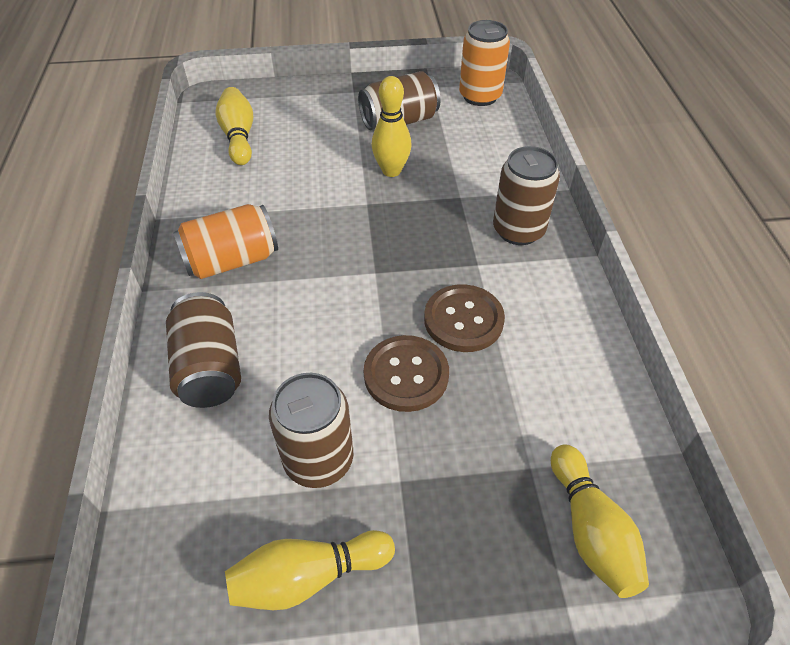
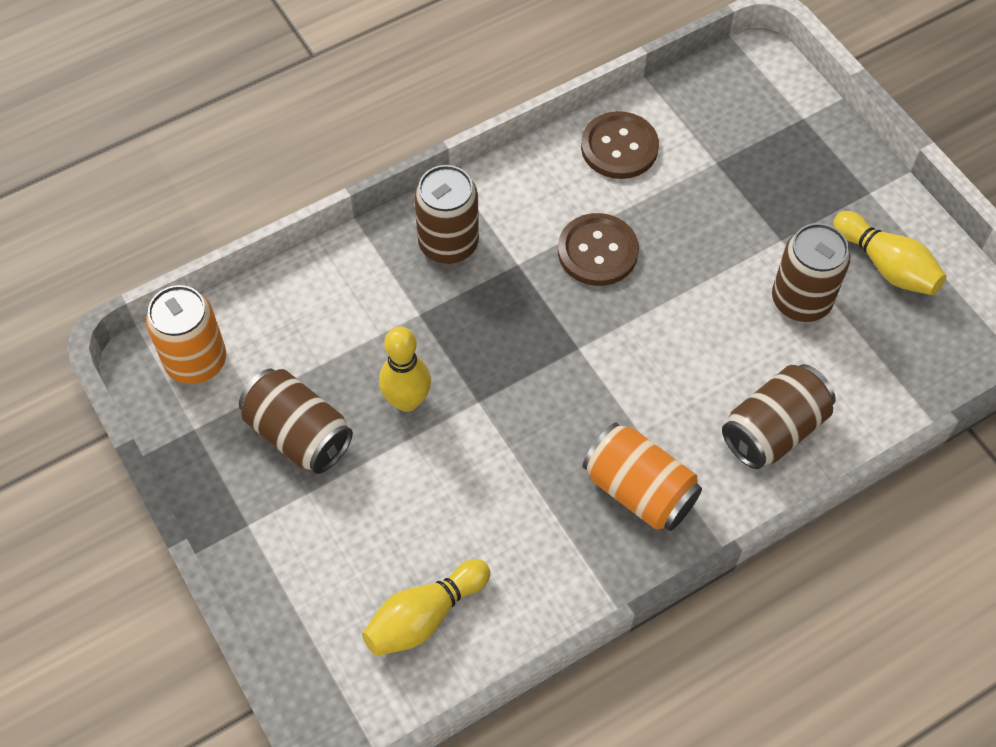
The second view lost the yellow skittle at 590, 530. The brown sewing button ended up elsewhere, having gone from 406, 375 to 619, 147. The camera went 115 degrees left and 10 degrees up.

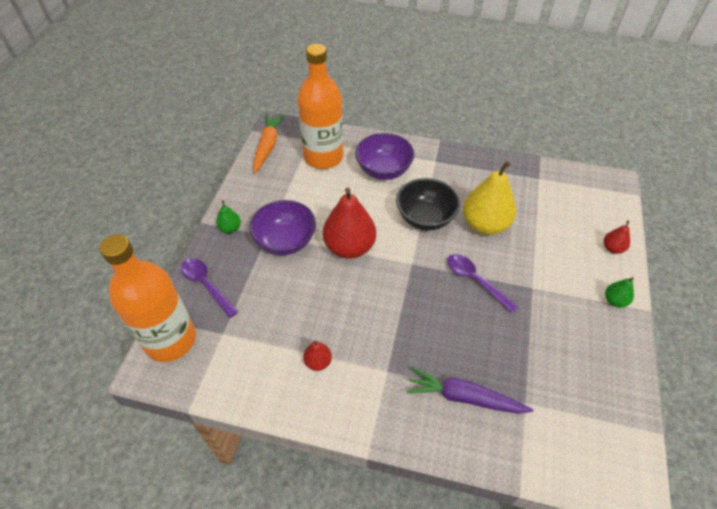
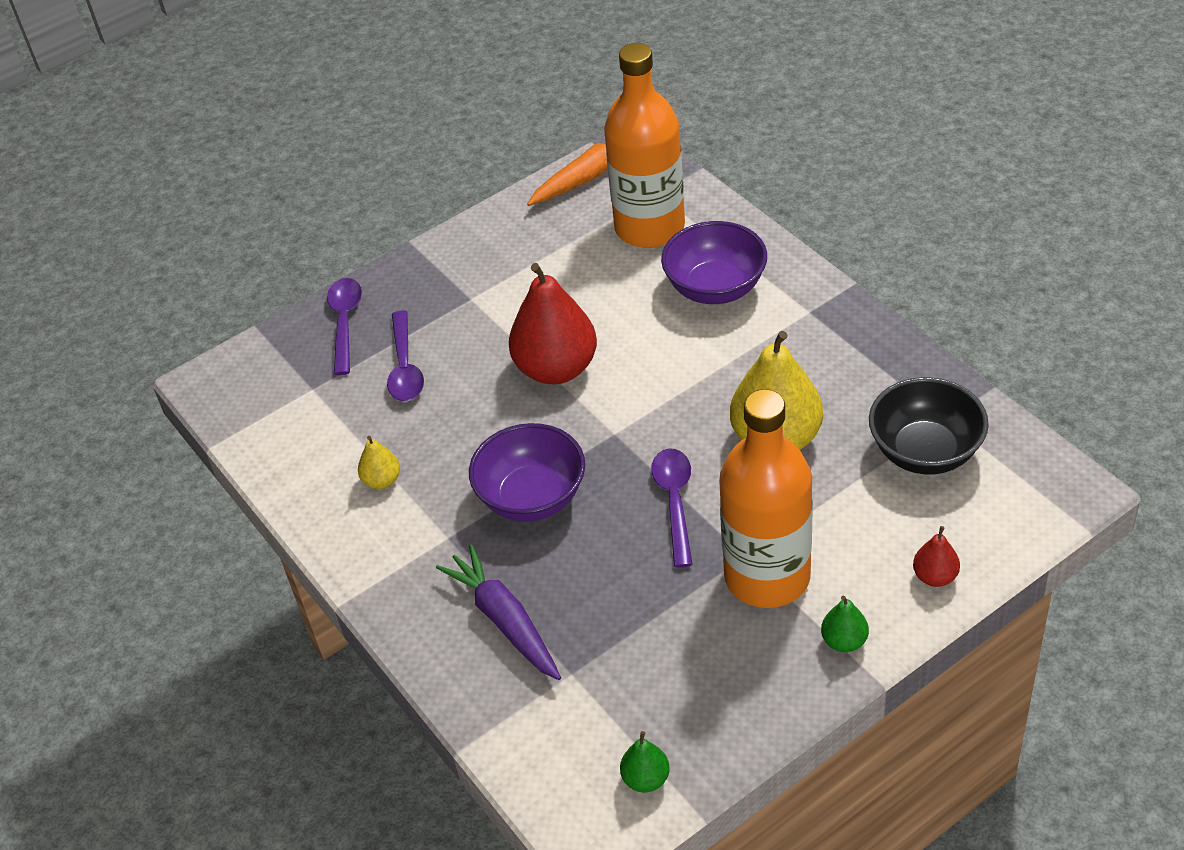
The second view gained the violet teaspoon at 405, 367. The bright orange bottle ended up elsewhere, having gone from 170, 340 to 767, 576. The emerald pear ended up elsewhere, having gone from 230, 228 to 646, 779. The violet serving bowl ended up elsewhere, having gone from 285, 241 to 532, 497. The black serving bowl ended up elsewhere, having gone from 425, 218 to 925, 452. What was the red pear at 318, 362 turned into the yellow pear at 382, 480. The camera went 45 degrees right and 5 degrees down.

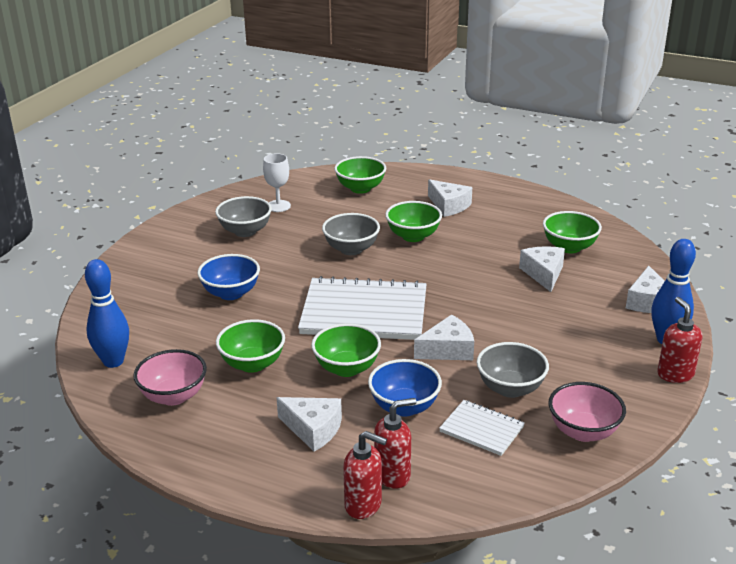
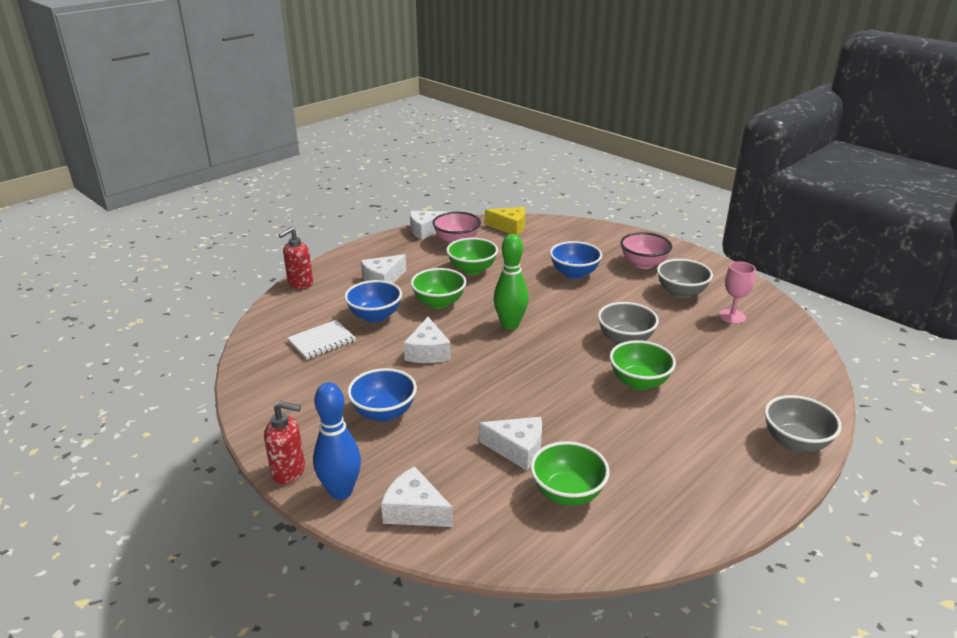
The second view lost the emerald serving bowl at 360, 188. The second view lost the red pump bottle at 393, 475. The second view gained the cobalt serving bowl at 384, 413. The snow-white piece of cheese ended up elsewhere, having gone from 449, 206 to 426, 230. The grey serving bowl ended up elsewhere, having gone from 510, 388 to 795, 442. The rose-pink serving bowl ended up elsewhere, having gone from 583, 431 to 643, 264. Where the cobalt skittle stood at 113, 361, the yellow piece of cheese came to stand at 510, 227. Where the snow-white notepad stood at 364, 312, the emerald skittle came to stand at 510, 325. What was the snow-white chalice at 278, 206 turned into the rose-pink chalice at 732, 316. The camera went 110 degrees right and 0 degrees up.

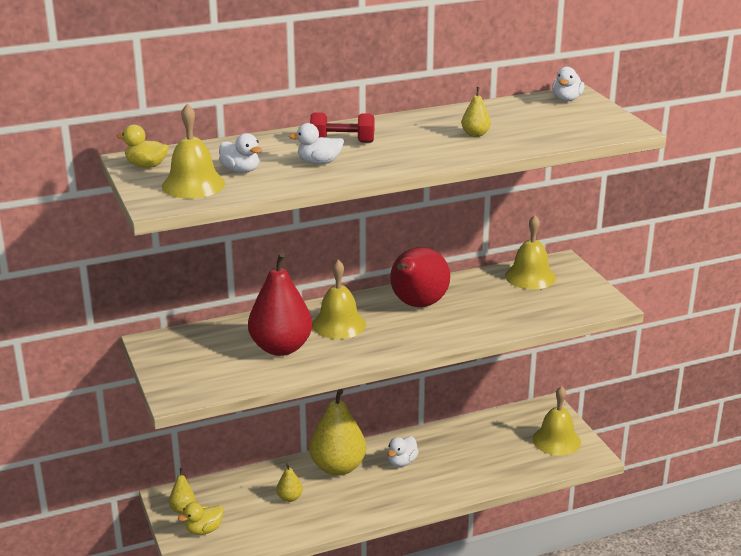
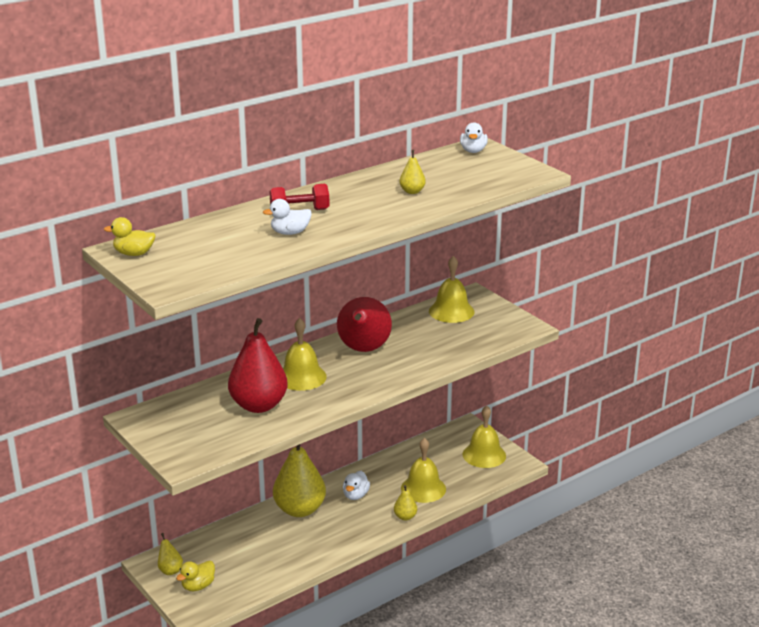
The second view lost the snow-white rubber duck at 240, 170. The yellow school bell ended up elsewhere, having gone from 193, 184 to 423, 488. The yellow pear ended up elsewhere, having gone from 289, 498 to 405, 517. The camera went 15 degrees left and 0 degrees up.

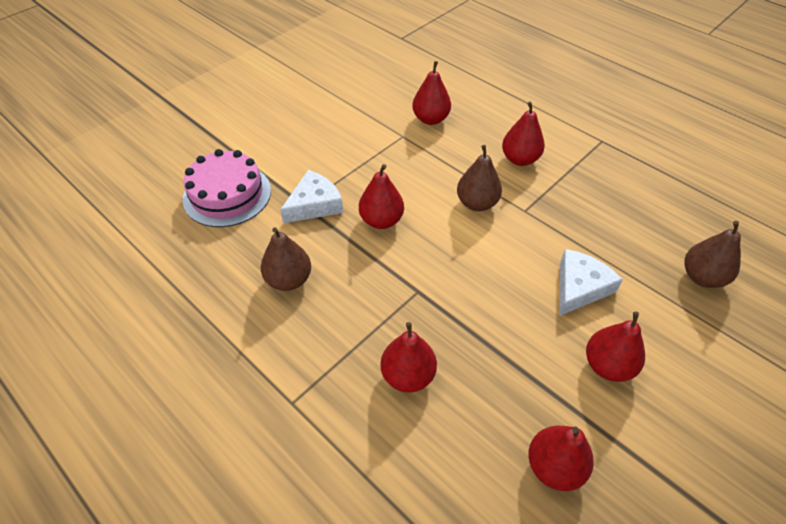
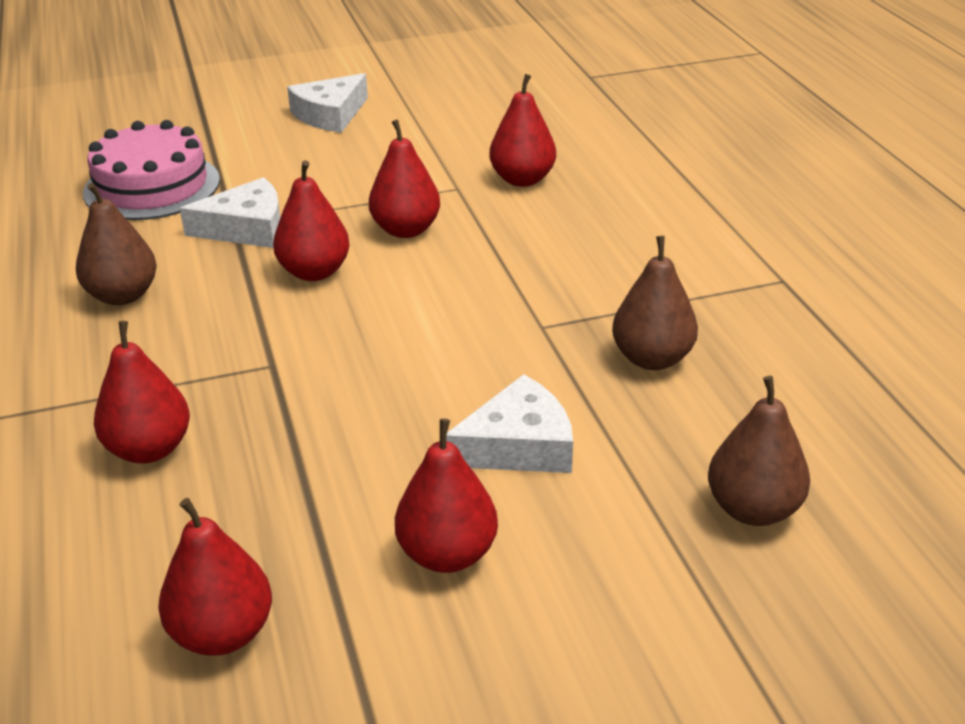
The second view gained the snow-white piece of cheese at 330, 115. The brown pear ended up elsewhere, having gone from 477, 203 to 652, 359. The red pear ended up elsewhere, having gone from 520, 159 to 406, 230. The camera went 30 degrees right and 15 degrees down.

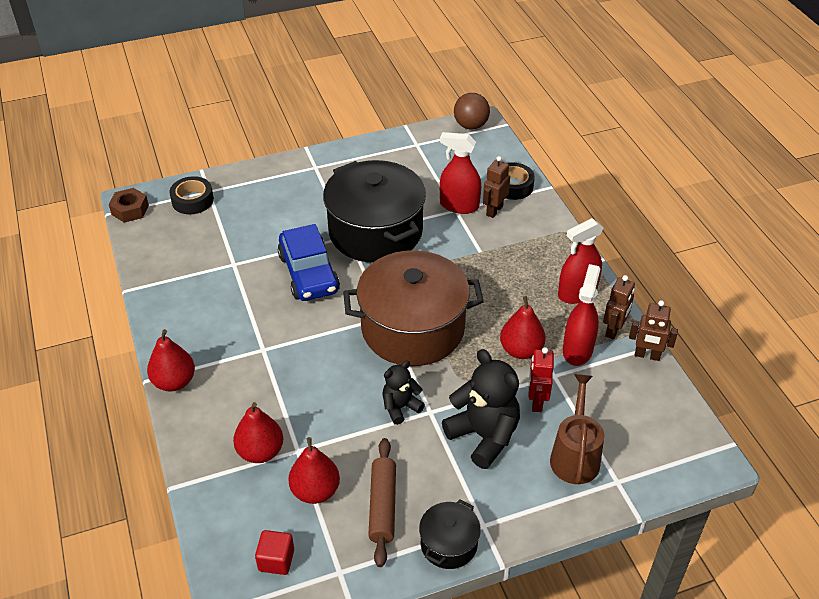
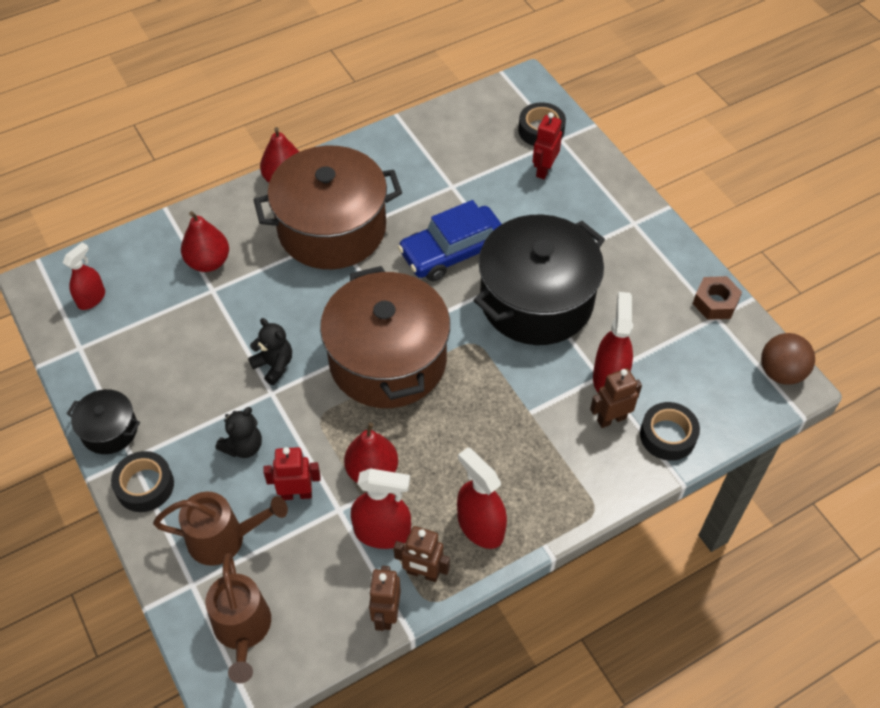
The second view lost the red pear at 315, 491. The second view lost the brown dough roller at 383, 506. The second view gained the black sticky tape at 145, 485. The second view gained the brown watering can at 243, 630. The second view gained the brown pot at 332, 229. The second view gained the red toy robot at 544, 170. The brown hexagon nut ended up elsewhere, having gone from 130, 210 to 715, 302. Where the red cube stood at 276, 560, the red spray cleaner came to stand at 91, 298. The brown toy robot at 494, 210 ended up facing another way, 45 degrees counterclockwise from before. The size of the black teddy at 484, 436 changed by a factor of 0.57. The camera went 80 degrees right and 10 degrees up.

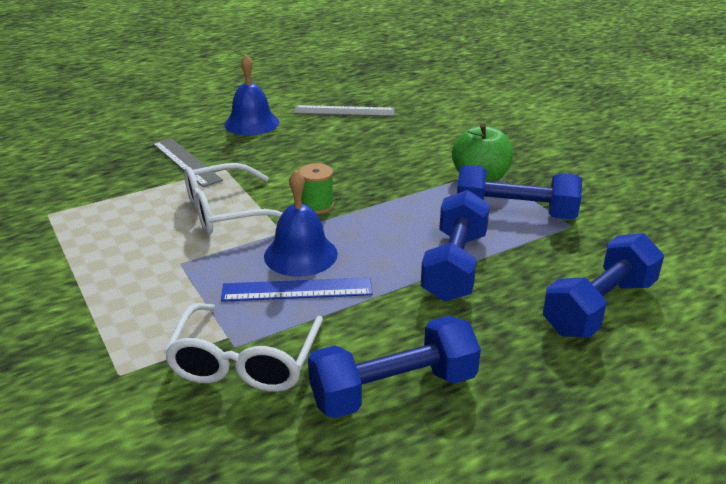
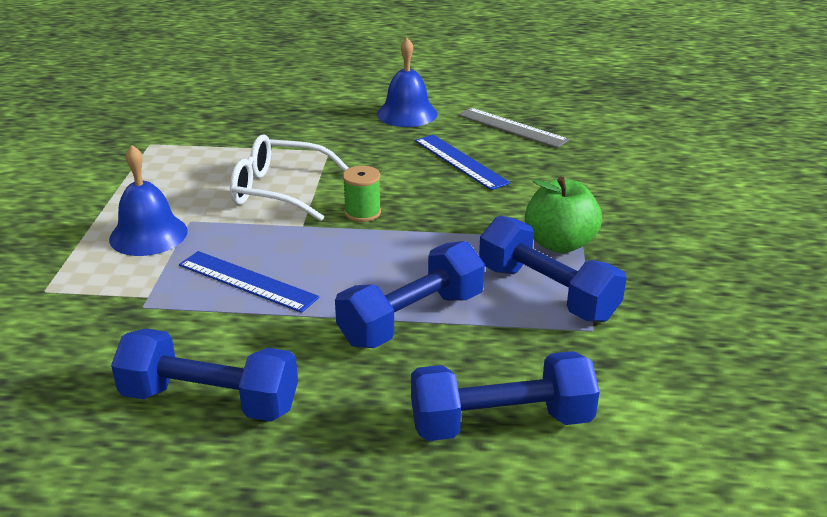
The second view lost the grey straightedge at 186, 162. The second view lost the snow-white spectacles at 245, 360. The second view gained the cobalt straightedge at 460, 161. The cobalt school bell ended up elsewhere, having gone from 300, 254 to 148, 234. The camera went 35 degrees right and 0 degrees up.

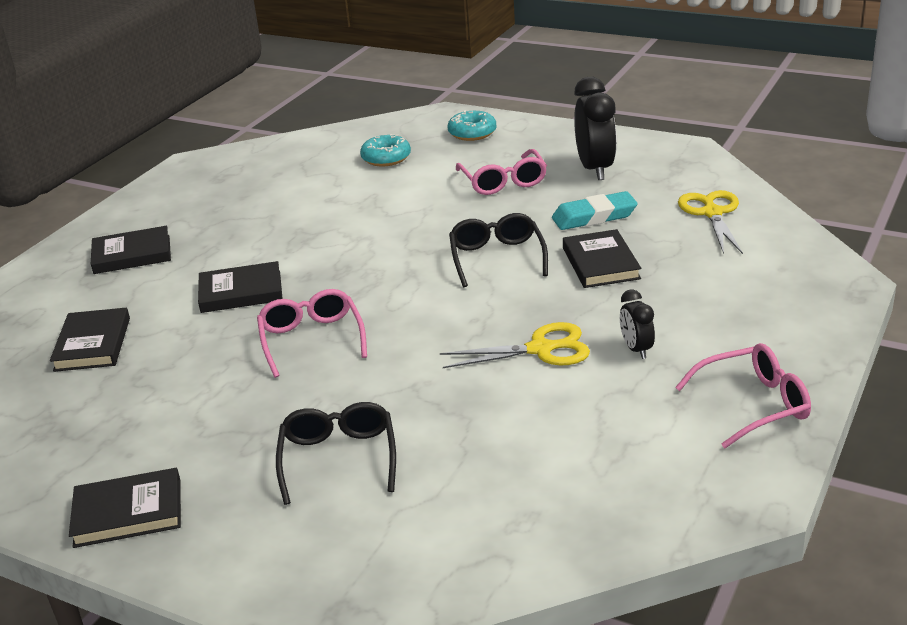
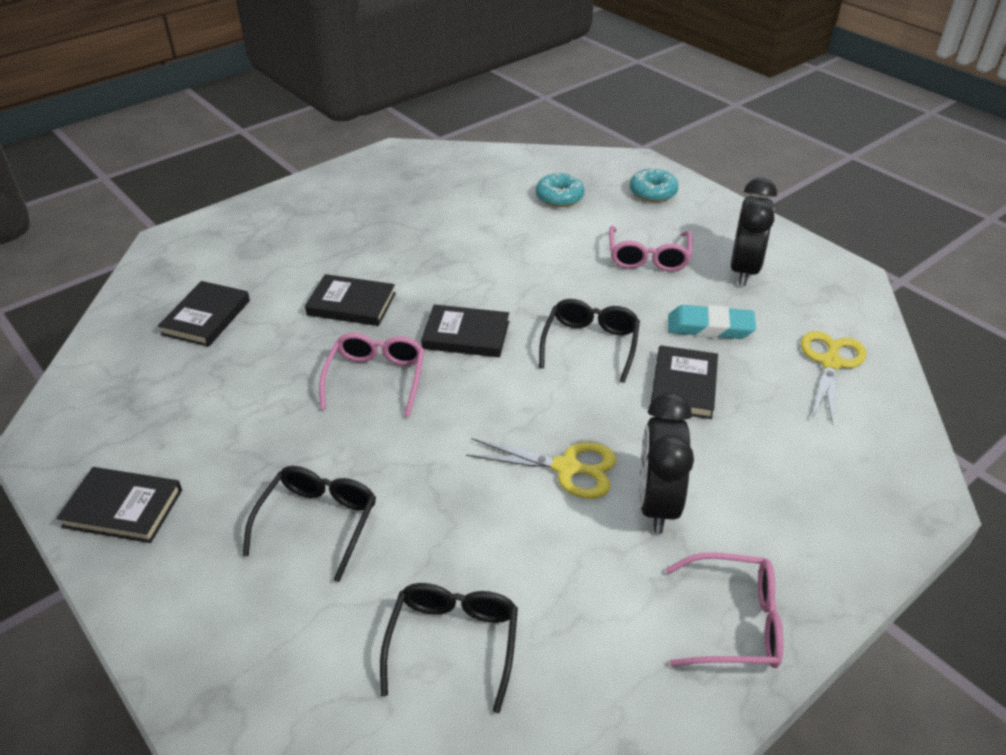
The second view gained the black spectacles at 453, 643. The black hardback ended up elsewhere, having gone from 132, 254 to 466, 335. The size of the black bedside clock at 636, 349 changed by a factor of 1.89. The camera went 20 degrees right and 10 degrees up.

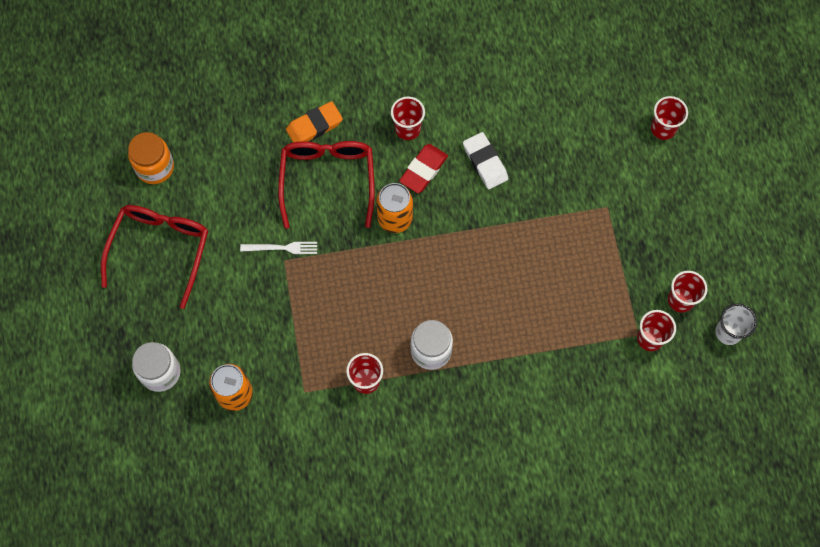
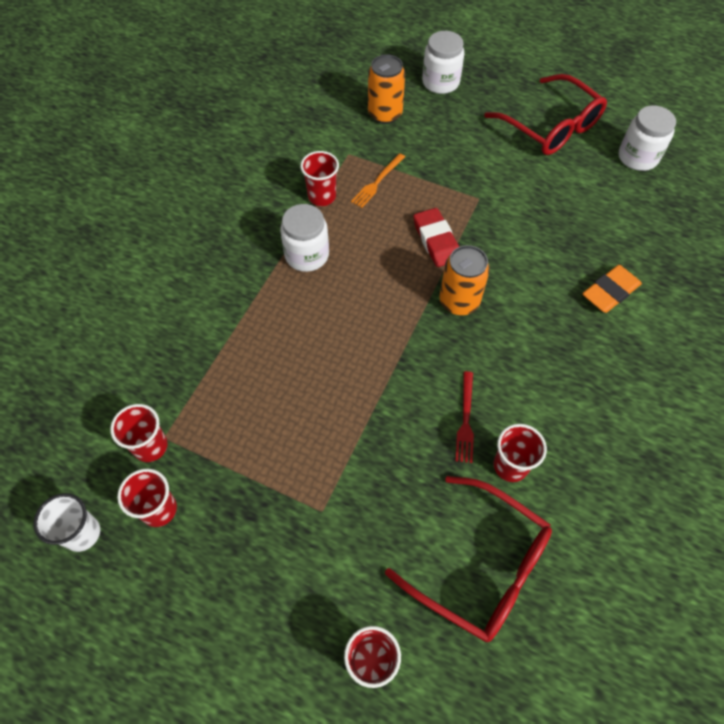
The second view lost the snow-white fork at 282, 248. The second view gained the bright orange fork at 377, 182. The red spectacles ended up elsewhere, having gone from 327, 179 to 481, 566. The red tumbler ended up elsewhere, having gone from 407, 129 to 510, 466. The red gum eraser ended up elsewhere, having gone from 423, 170 to 436, 240. Where the snow-white gum eraser stood at 485, 162, the red fork came to stand at 465, 420. What was the bright orange jam jar at 155, 167 turned into the snow-white jam jar at 637, 157. The bright orange gum eraser at 314, 126 ended up facing another way, 45 degrees clockwise from before. The camera went 125 degrees right and 10 degrees down.

